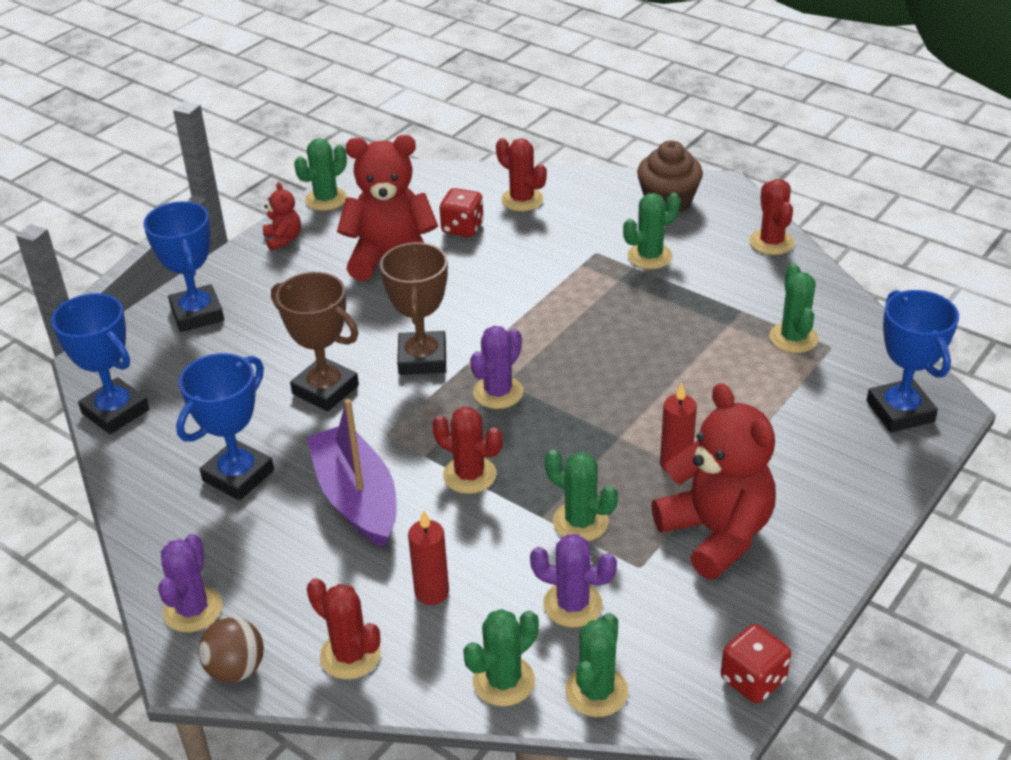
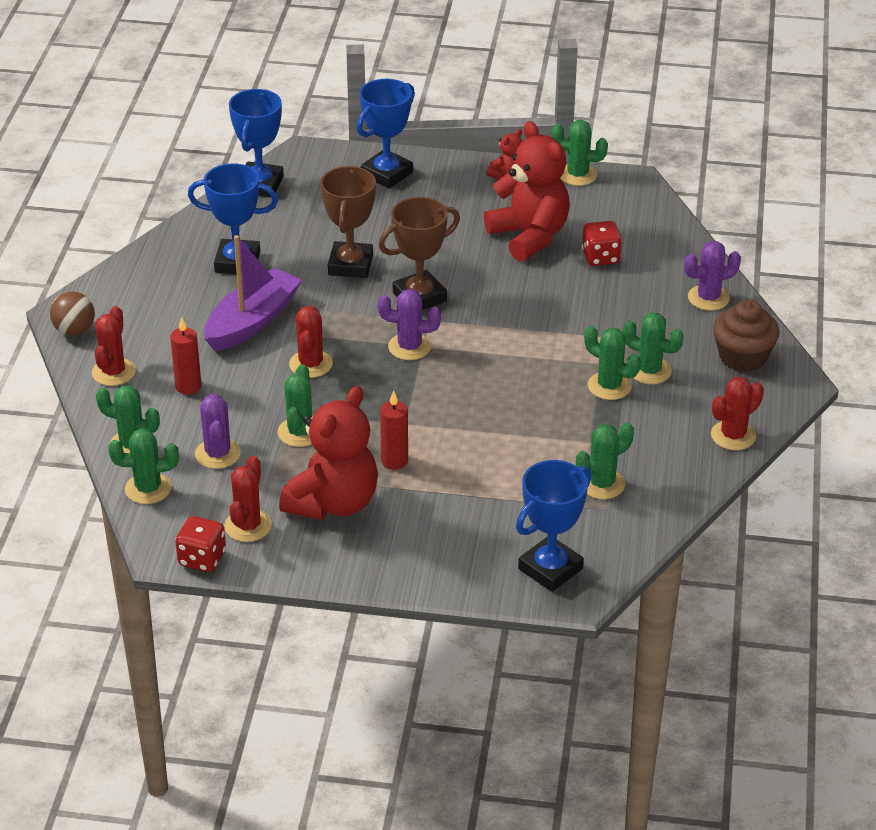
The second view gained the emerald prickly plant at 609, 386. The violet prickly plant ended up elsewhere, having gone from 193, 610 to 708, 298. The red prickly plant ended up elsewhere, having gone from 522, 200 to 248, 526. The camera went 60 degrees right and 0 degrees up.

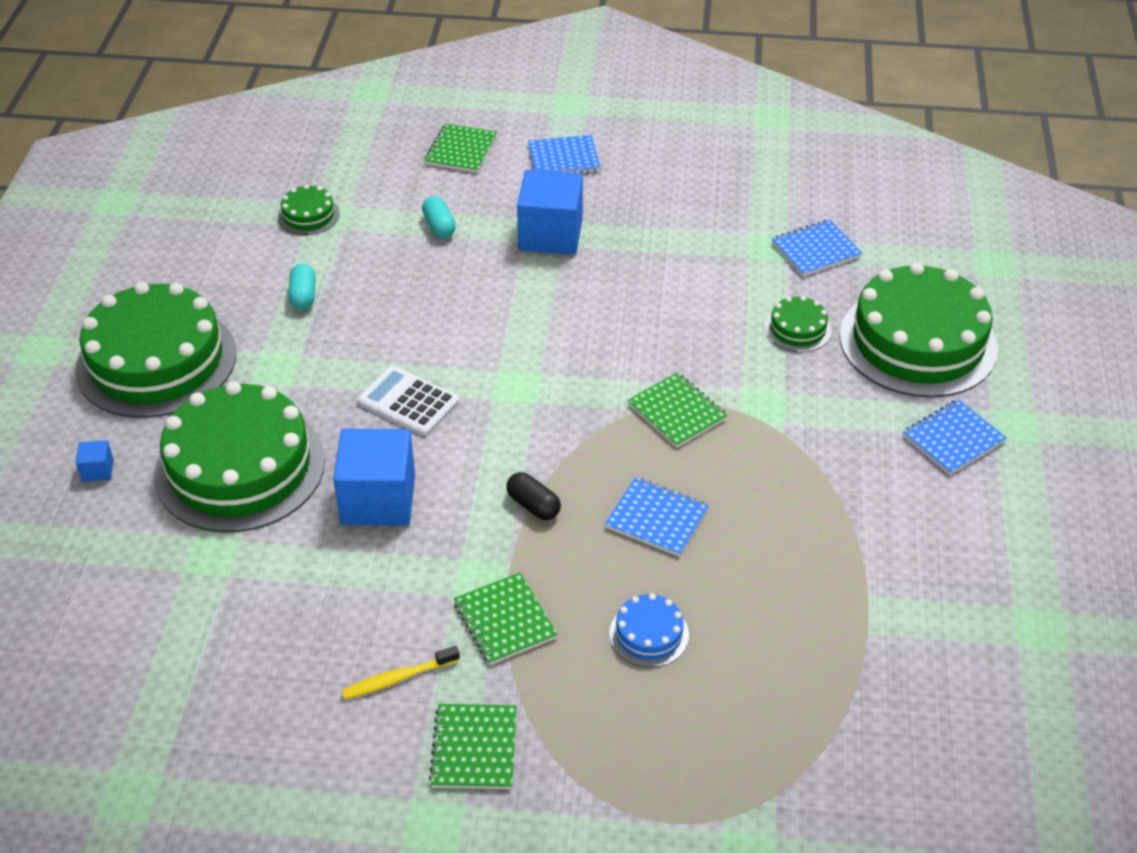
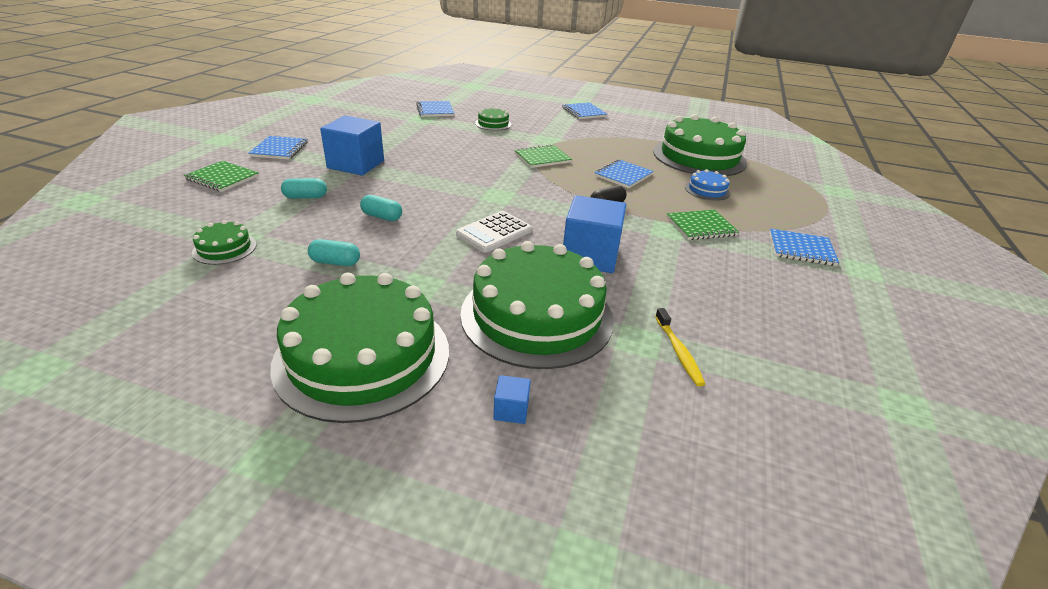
The second view gained the teal capsule at 382, 217. The yellow dental brush ended up elsewhere, having gone from 398, 678 to 678, 352. The emerald gateau ended up elsewhere, having gone from 918, 342 to 699, 157. What was the emerald notepad at 474, 748 turned into the cobalt notepad at 801, 249. The camera went 80 degrees left and 10 degrees down.

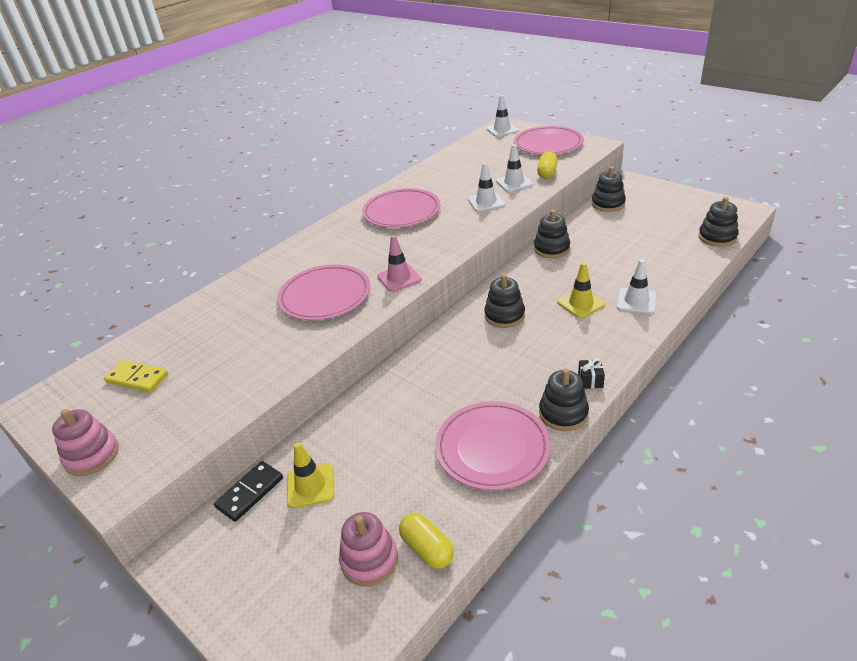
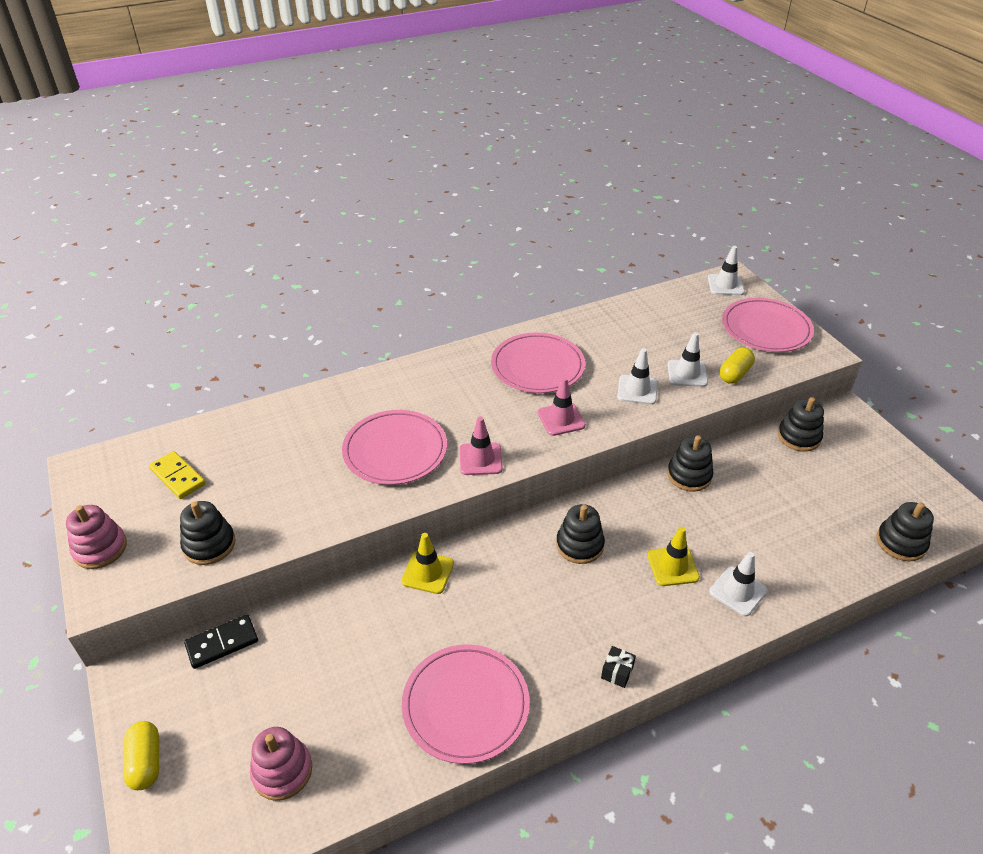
The second view gained the rose-pink road cone at 561, 419. The yellow road cone ended up elsewhere, having gone from 310, 486 to 427, 572. The yellow capsule ended up elsewhere, having gone from 427, 549 to 146, 762. The black ring stacker ended up elsewhere, having gone from 563, 413 to 209, 545. The camera went 20 degrees right and 5 degrees up.

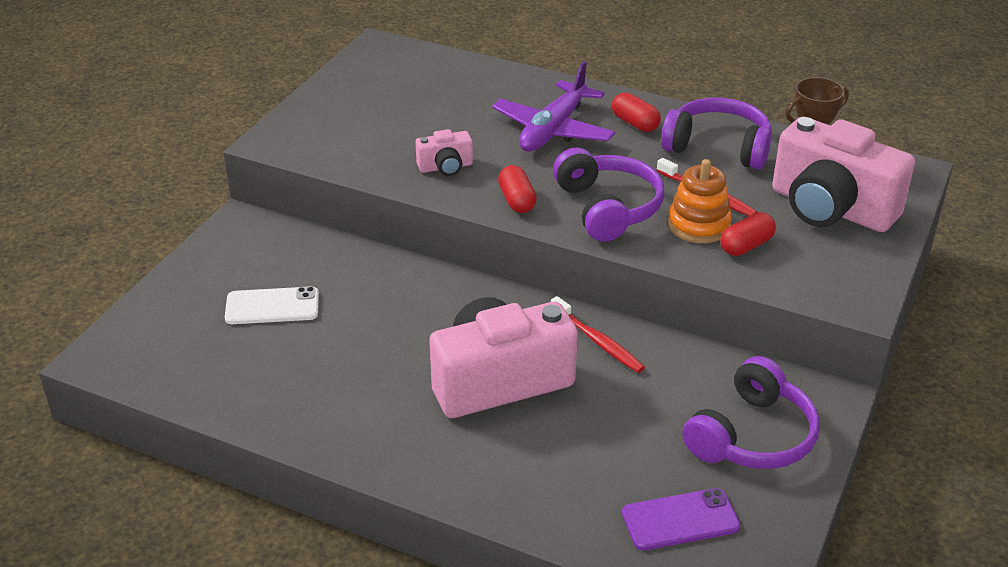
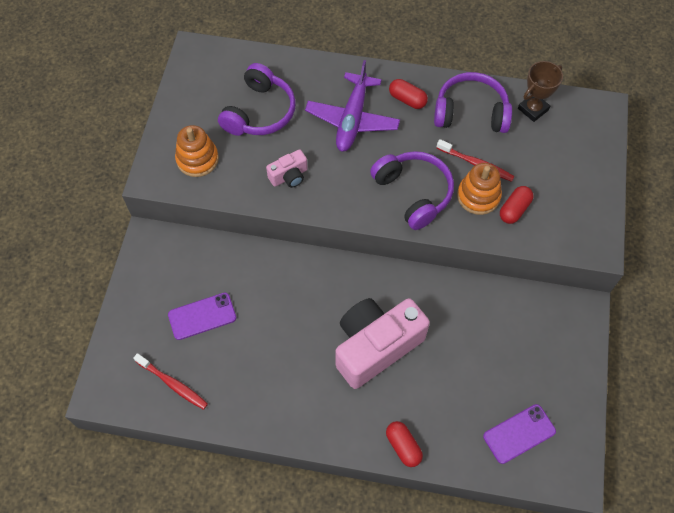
The second view lost the rose-pink camera at 830, 208. The second view gained the bright orange ring stacker at 197, 159. The red capsule ended up elsewhere, having gone from 516, 201 to 403, 446. The red dental brush ended up elsewhere, having gone from 598, 341 to 173, 384. The violet over-ear headphones ended up elsewhere, having gone from 752, 436 to 259, 112. What was the snow-white mobile phone at 272, 306 turned into the violet mobile phone at 202, 316. The camera went 15 degrees left and 25 degrees up.

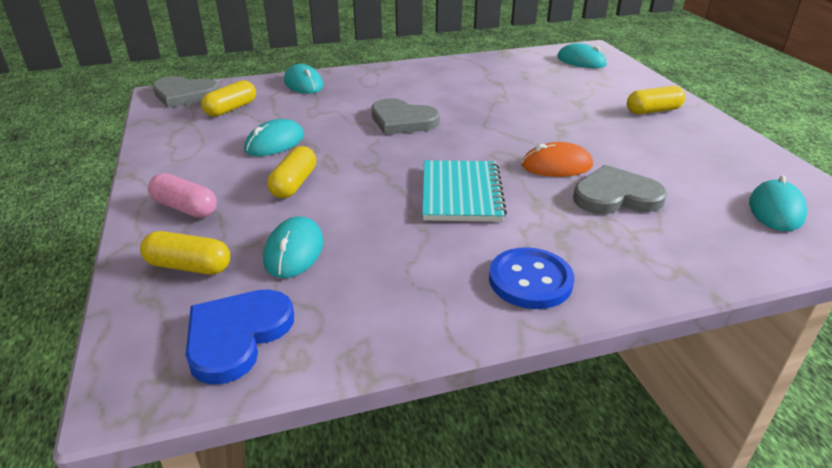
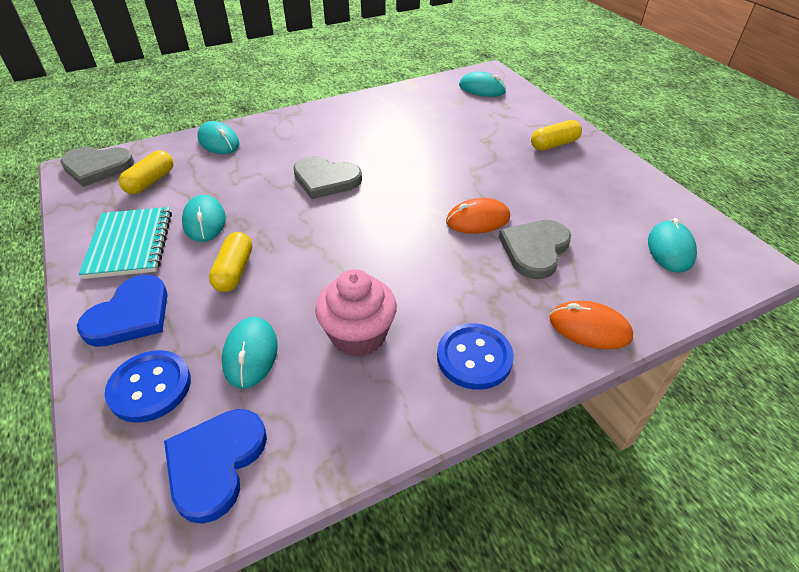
The second view gained the rose-pink muffin at 358, 335. The second view gained the bright orange computer mouse at 589, 328. The teal notepad ended up elsewhere, having gone from 461, 193 to 130, 244. Where the yellow capsule stood at 189, 266, the cobalt sewing button came to stand at 150, 387. Where the rose-pink capsule stood at 185, 208, the cobalt heart shape came to stand at 130, 315. The teal computer mouse at 275, 143 ended up facing another way, 45 degrees counterclockwise from before. The grey heart shape at 616, 196 ended up facing another way, 45 degrees counterclockwise from before. The camera went 10 degrees left and 10 degrees up.

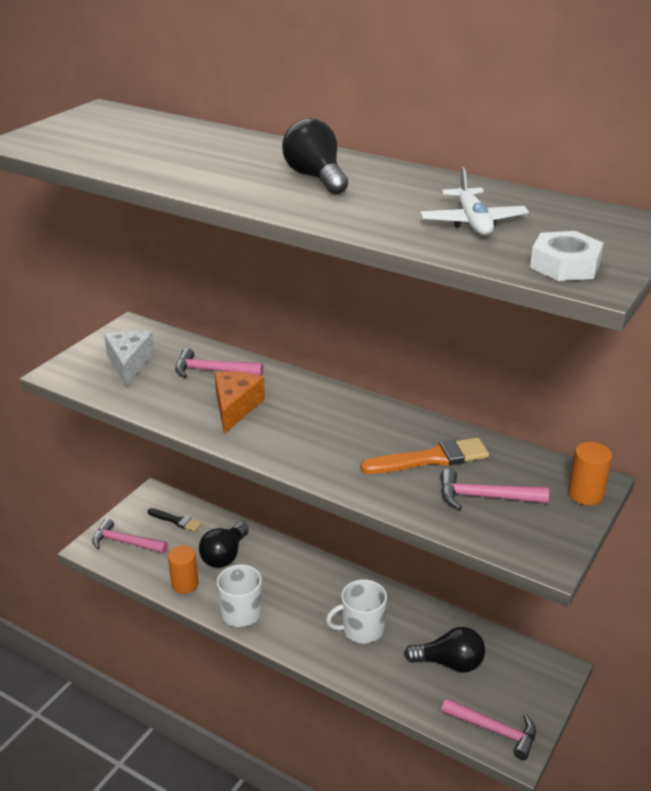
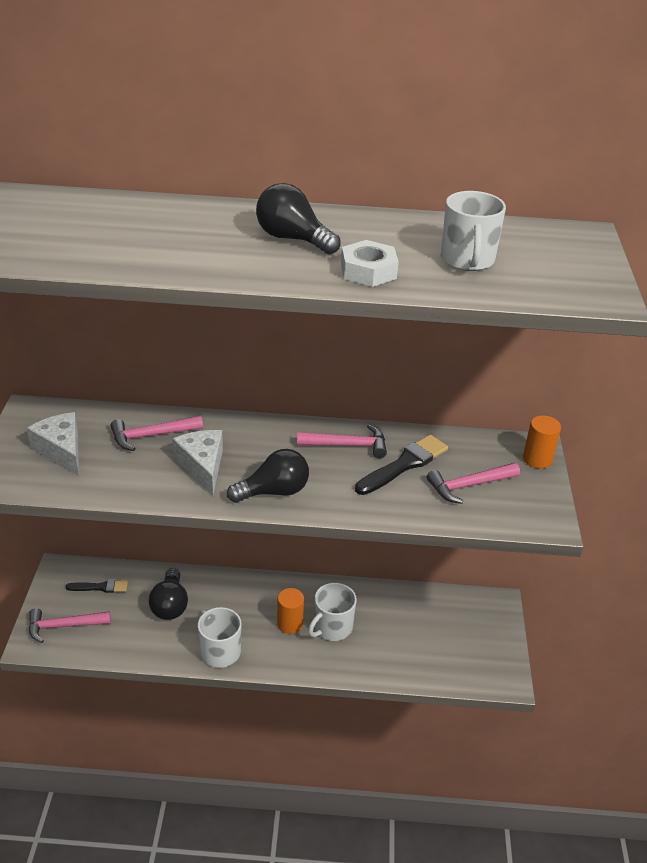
The bright orange cylinder ended up elsewhere, having gone from 185, 584 to 290, 624. The black light bulb ended up elsewhere, having gone from 450, 663 to 274, 492. The rose-pink carpenter's hammer ended up elsewhere, having gone from 494, 730 to 348, 445. The snow-white hexagon nut ended up elsewhere, having gone from 565, 265 to 368, 271. Where the snow-white aeroplane stood at 472, 222, the snow-white coffee mug came to stand at 467, 260. What was the bright orange piece of cheese at 235, 407 turned into the snow-white piece of cheese at 202, 466. What was the bright orange paint brush at 431, 458 turned into the black paint brush at 404, 464. The camera went 30 degrees left and 5 degrees up.

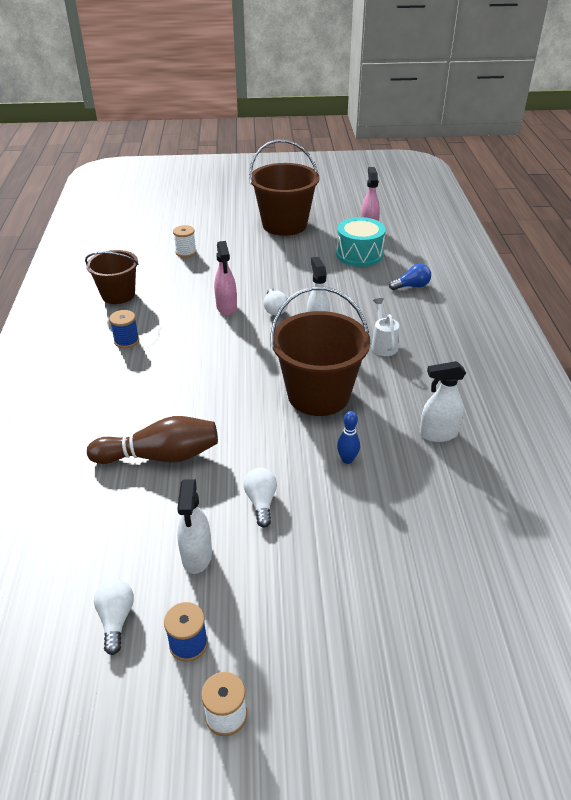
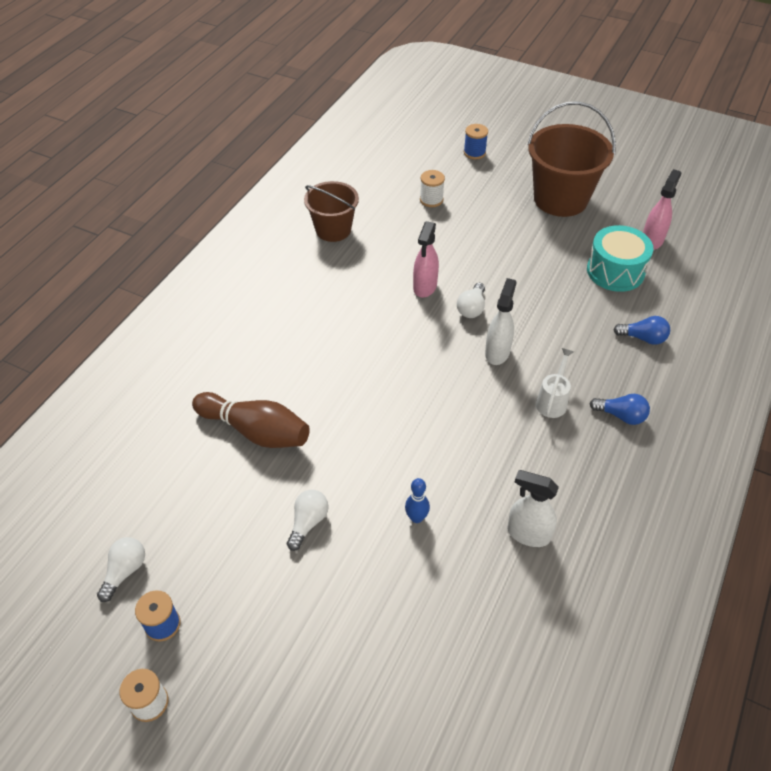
The second view lost the snow-white spray cleaner at 197, 556. The second view lost the brown pail at 318, 395. The second view gained the cobalt light bulb at 621, 416. The cobalt reel of thread ended up elsewhere, having gone from 126, 341 to 474, 153. The camera went 30 degrees right and 10 degrees up.

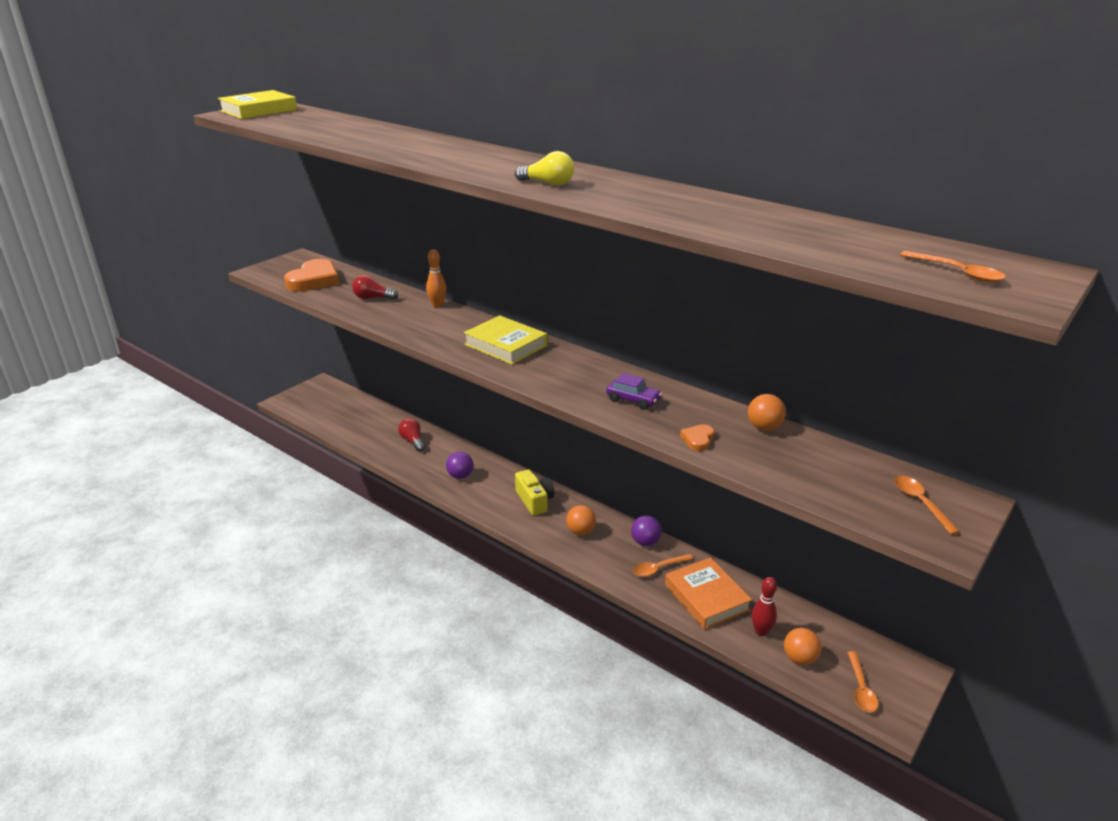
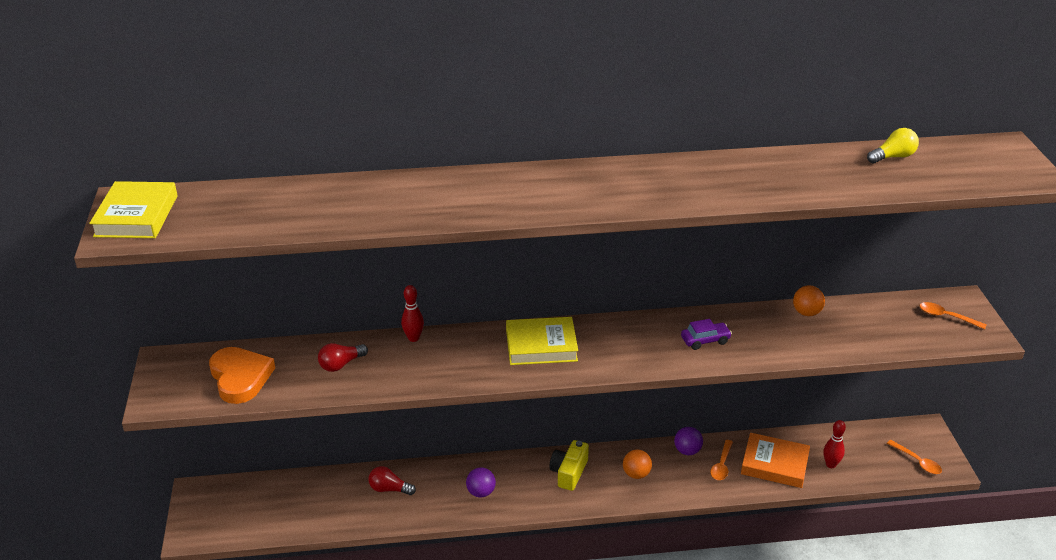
The second view lost the bright orange heart shape at 698, 439. The second view lost the bright orange sphere at 799, 658. The second view lost the bright orange teaspoon at 957, 273. The yellow light bulb ended up elsewhere, having gone from 548, 183 to 893, 157. What was the bright orange skittle at 437, 305 turned into the red skittle at 413, 338. The yellow camera at 534, 500 ended up facing another way, 90 degrees counterclockwise from before. The camera went 45 degrees left and 5 degrees up.

